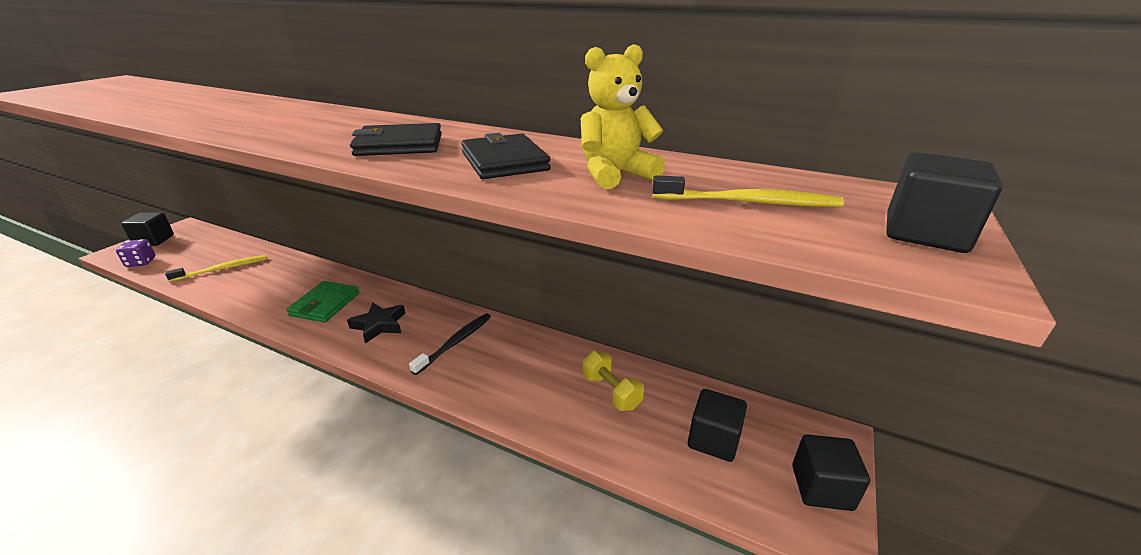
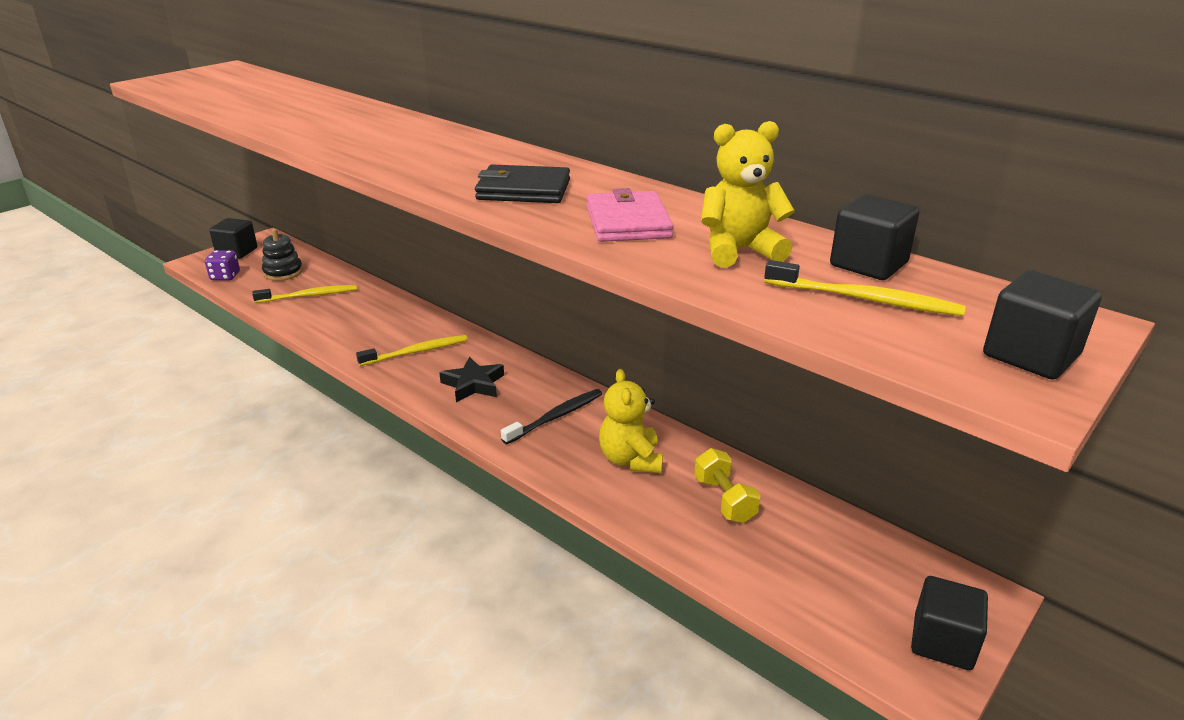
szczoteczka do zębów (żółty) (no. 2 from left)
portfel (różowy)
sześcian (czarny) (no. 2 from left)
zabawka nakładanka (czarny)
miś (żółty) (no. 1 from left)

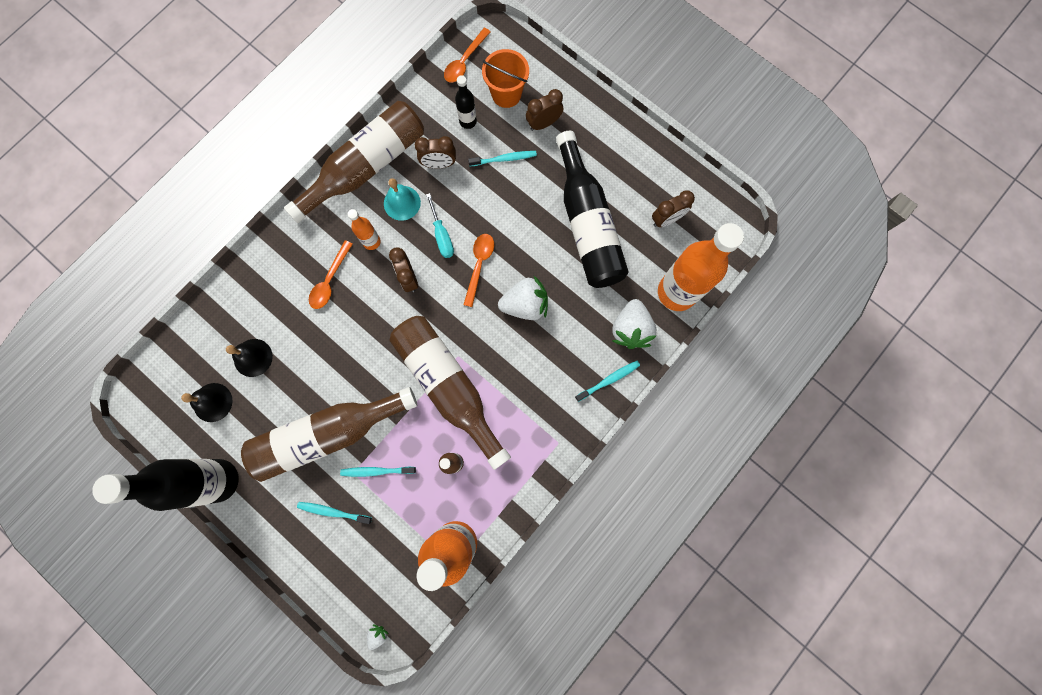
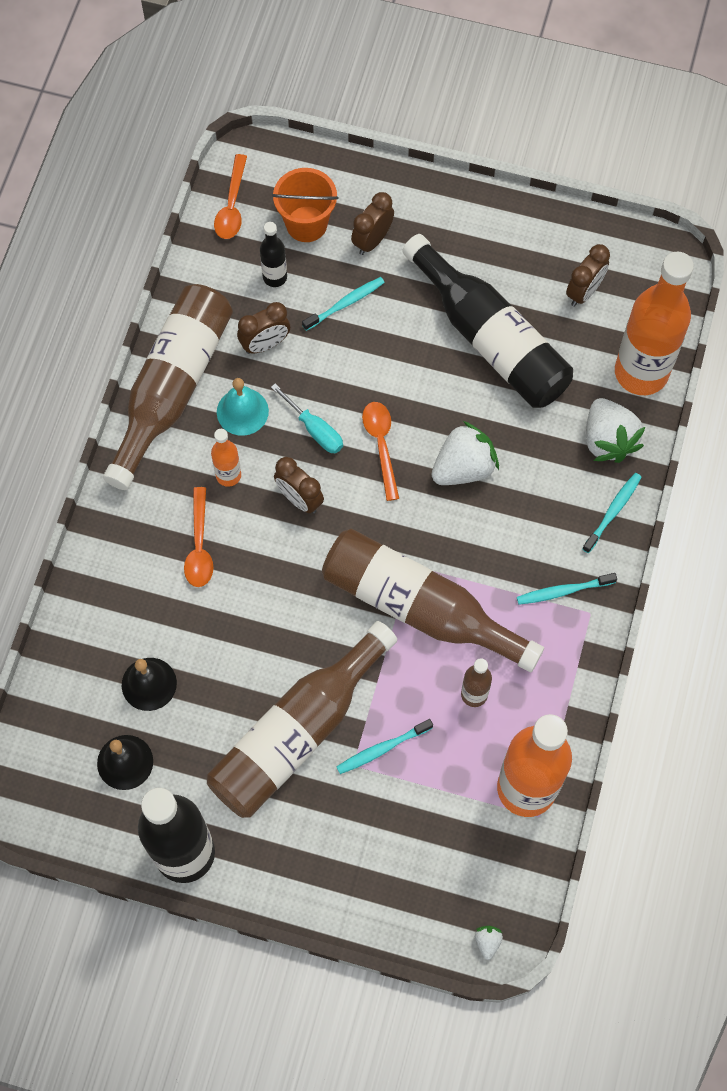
szczoteczka do zębów (turkusowy) (no. 3 from left)

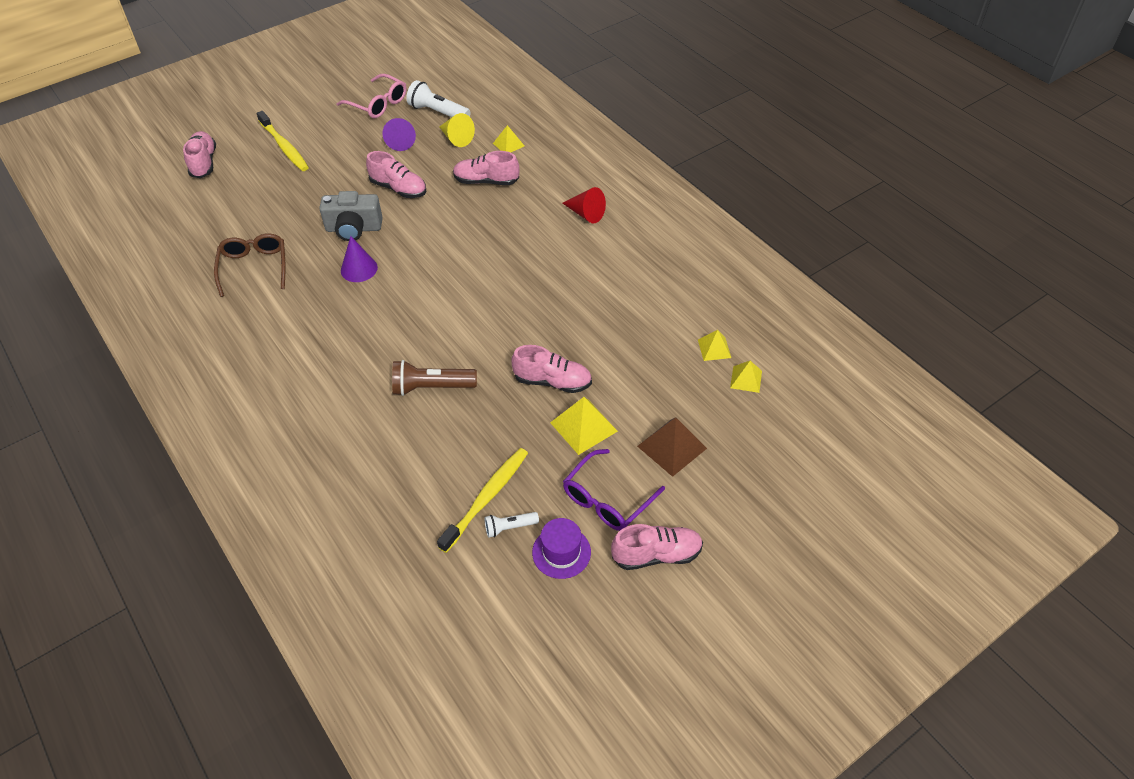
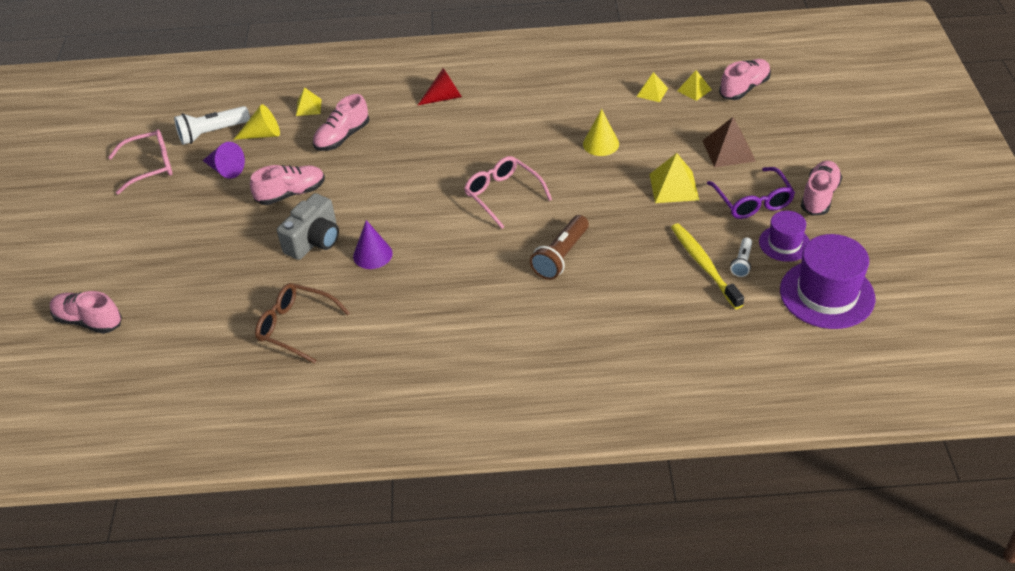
szczoteczka do zębów (żółty) (no. 1 from left in the first image)
but (różowy) (no. 4 from left)
okulary (różowy) (no. 2 from left)
stożek (żółty) (no. 2 from left)
kapelusz (fioletowy) (no. 2 from left)

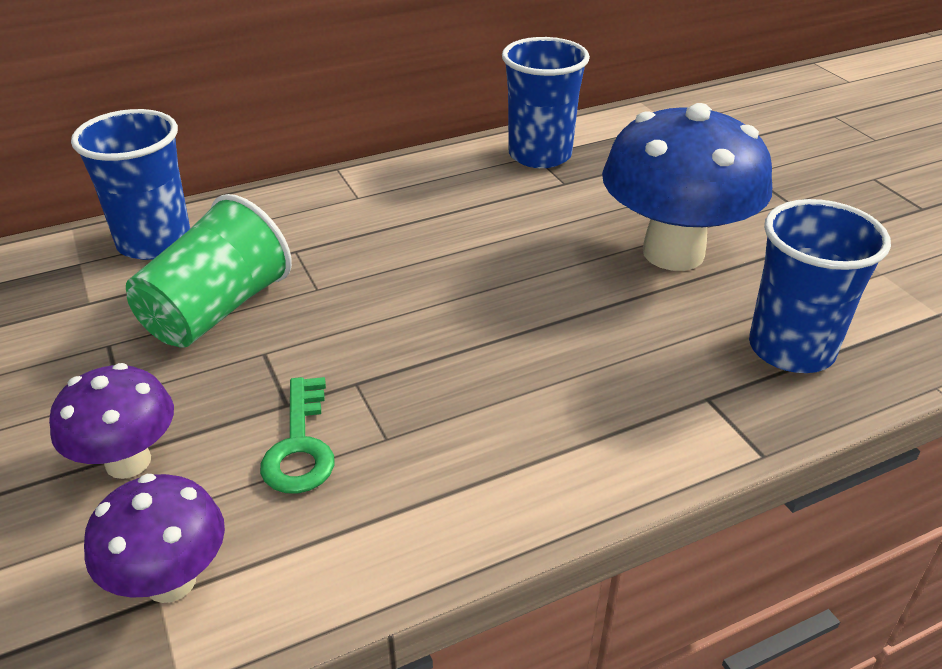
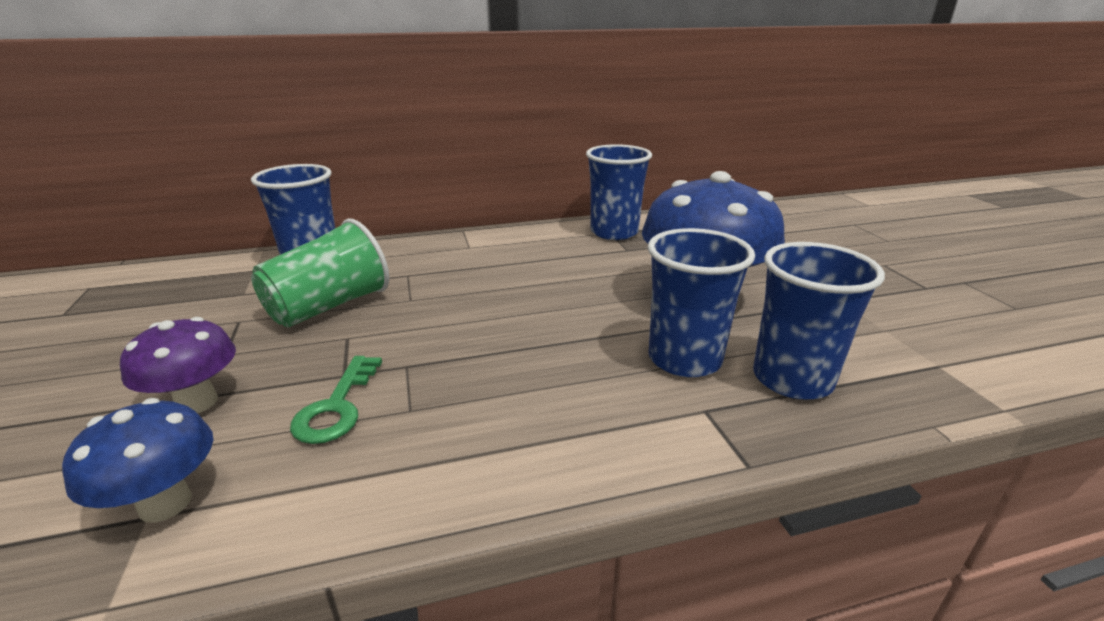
grzyb (niebieski) (no. 1 from left)
szklanka (niebieski) (no. 3 from left)

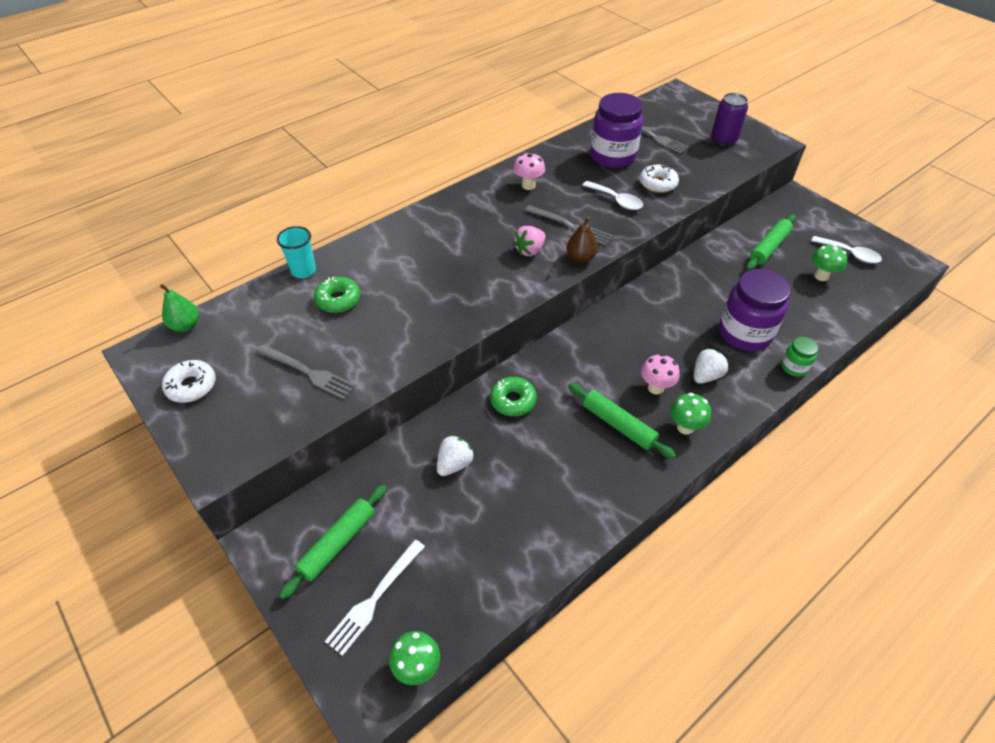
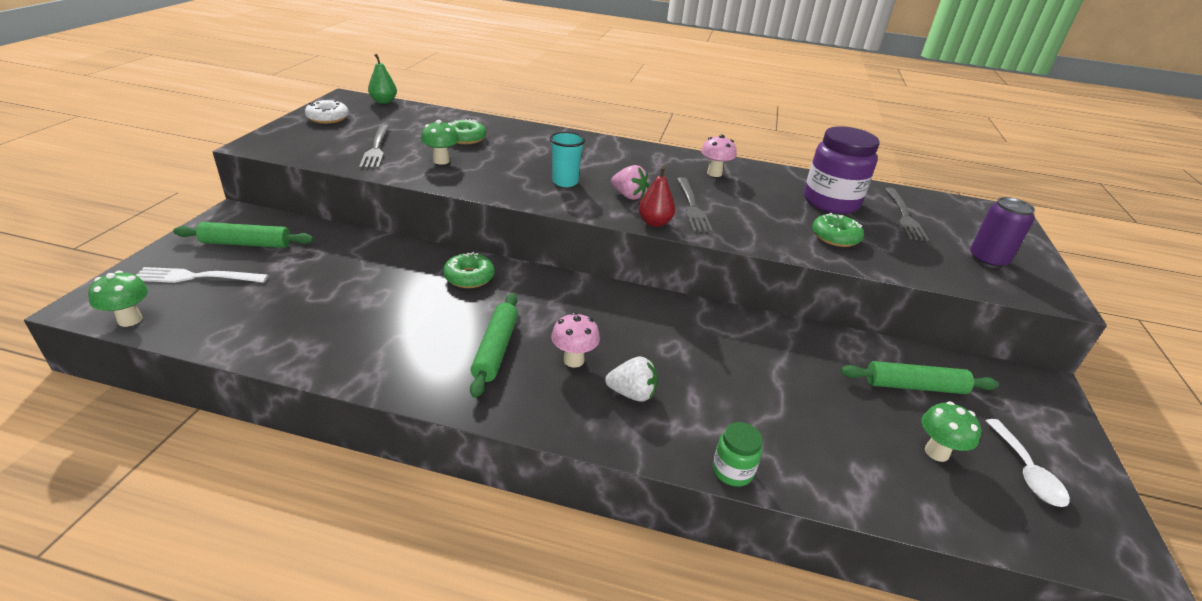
szklanka (turkusowy)
truskawka (biały) (no. 1 from left in the first image)
truskawka (różowy)
gruszka (czerwony)
łyżka (biały) (no. 1 from left in the first image)
donut (zielony) (no. 3 from left)
grzyb (zielony) (no. 2 from left)
słoik (fioletowy) (no. 2 from left in the first image)

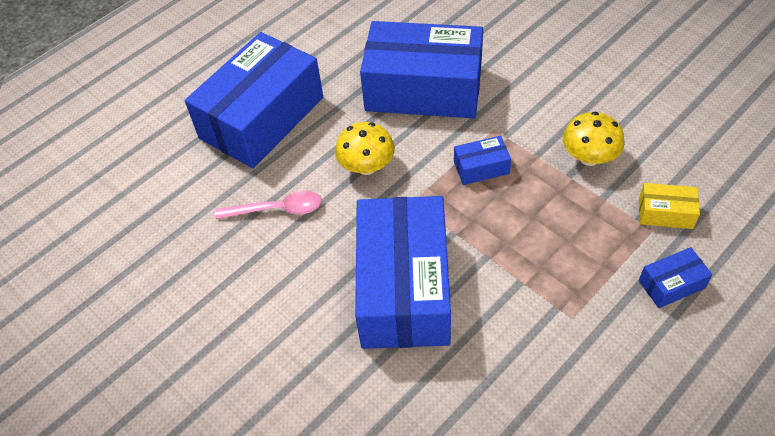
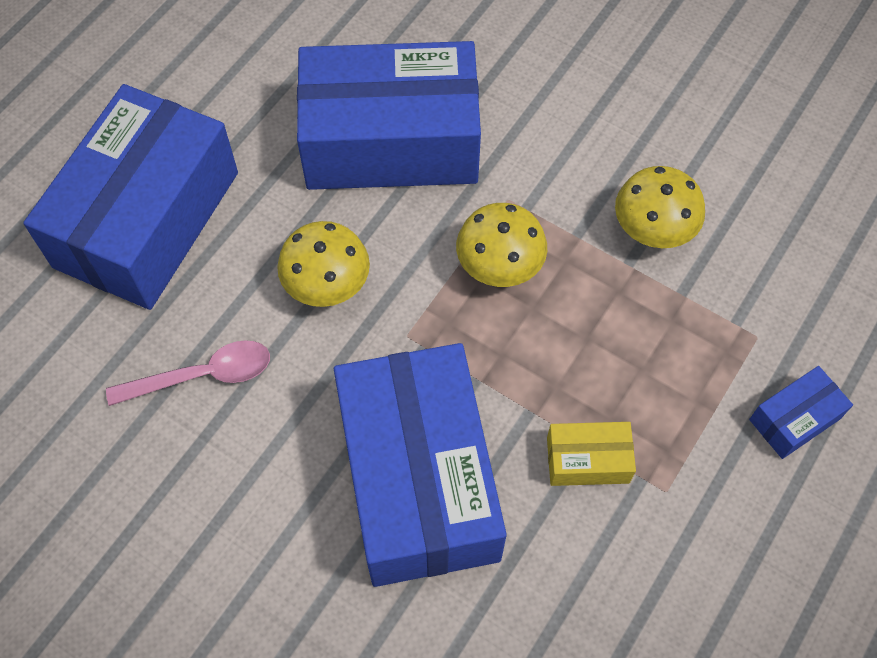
grzyb (żółty) (no. 2 from left)
pudełko (żółty)

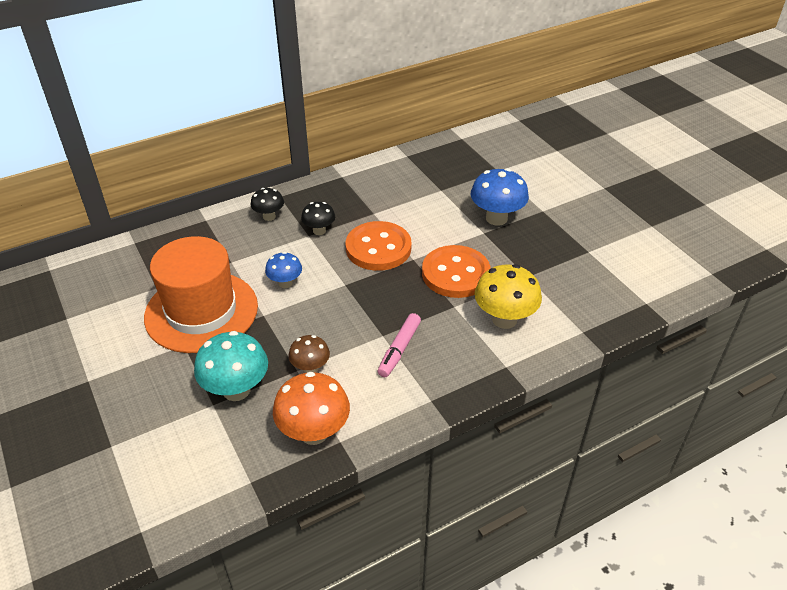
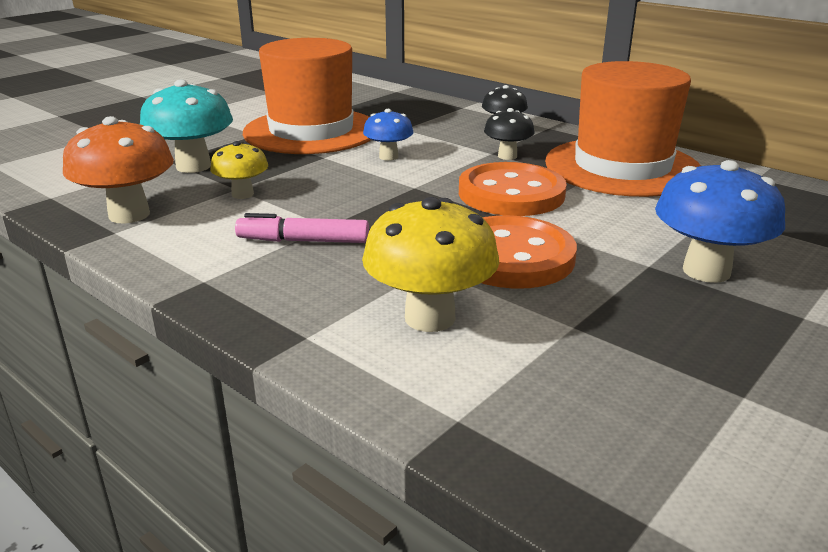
grzyb (żółty) (no. 1 from left)
kapelusz (pomarańczowy) (no. 2 from left)

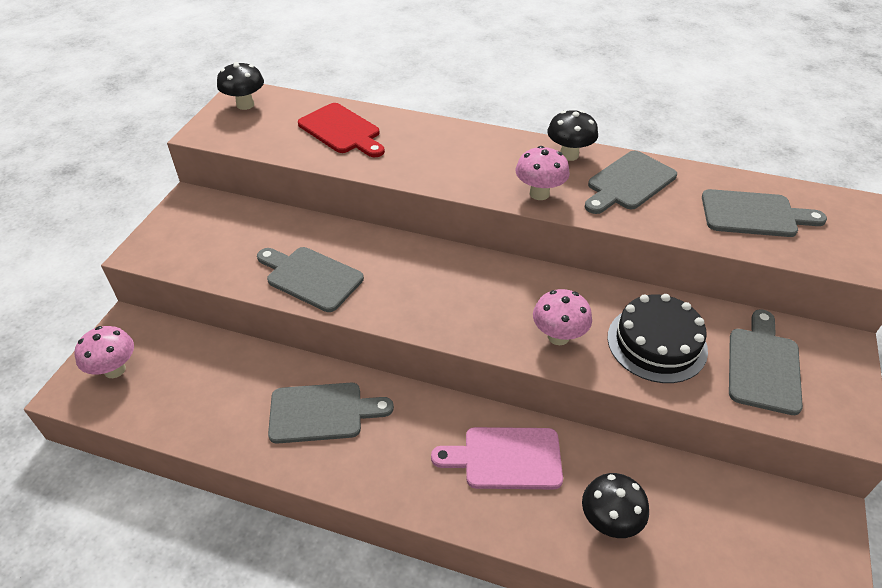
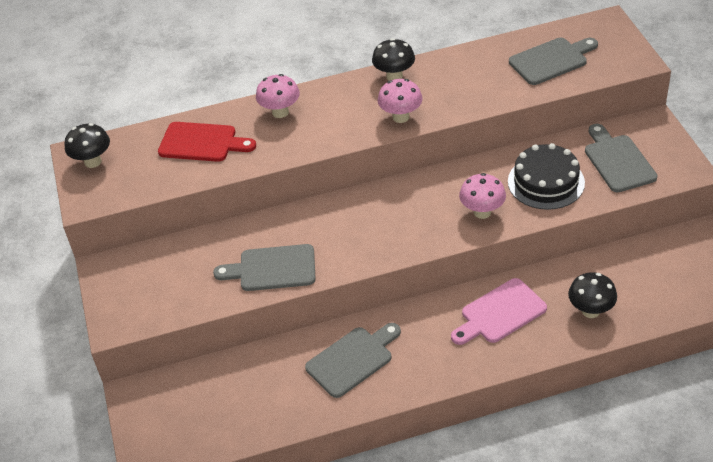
grzyb (różowy) (no. 1 from left)
deska do krojenia (szary) (no. 3 from left in the first image)

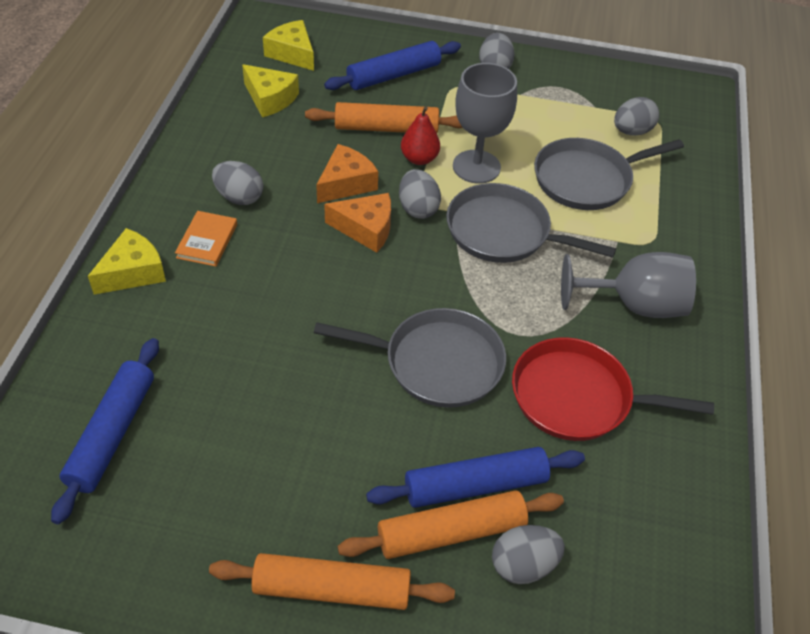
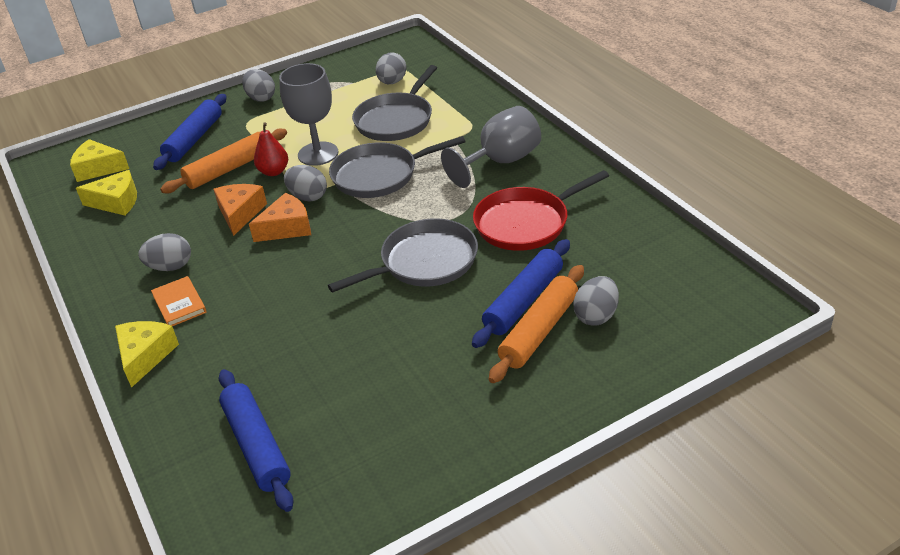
wałek do ciasta (pomarańczowy) (no. 1 from left in the first image)

